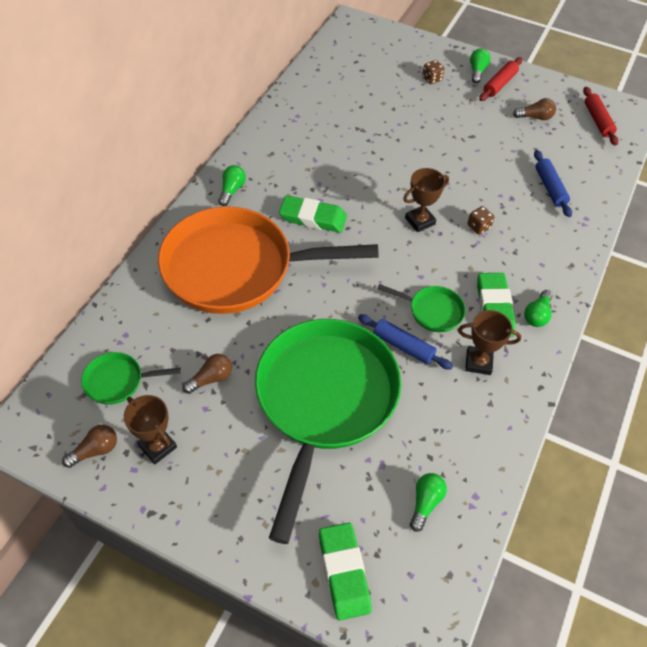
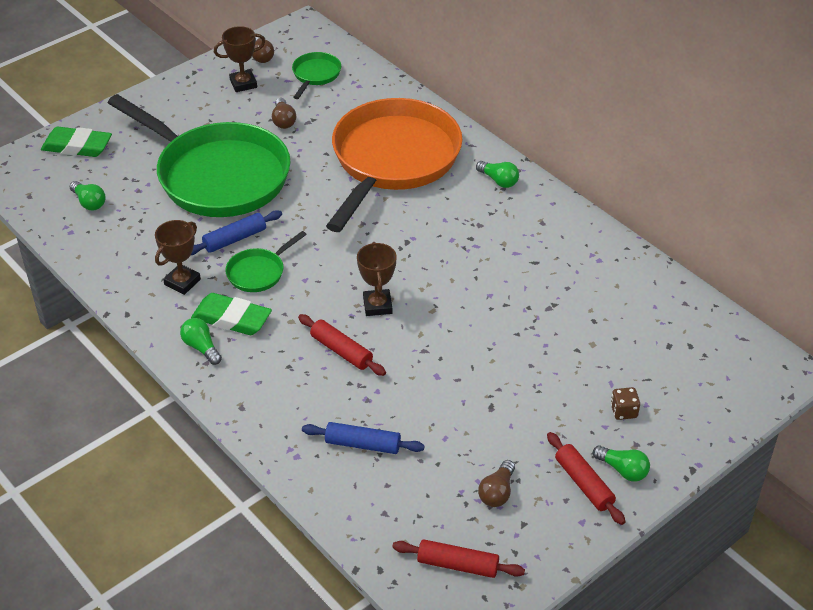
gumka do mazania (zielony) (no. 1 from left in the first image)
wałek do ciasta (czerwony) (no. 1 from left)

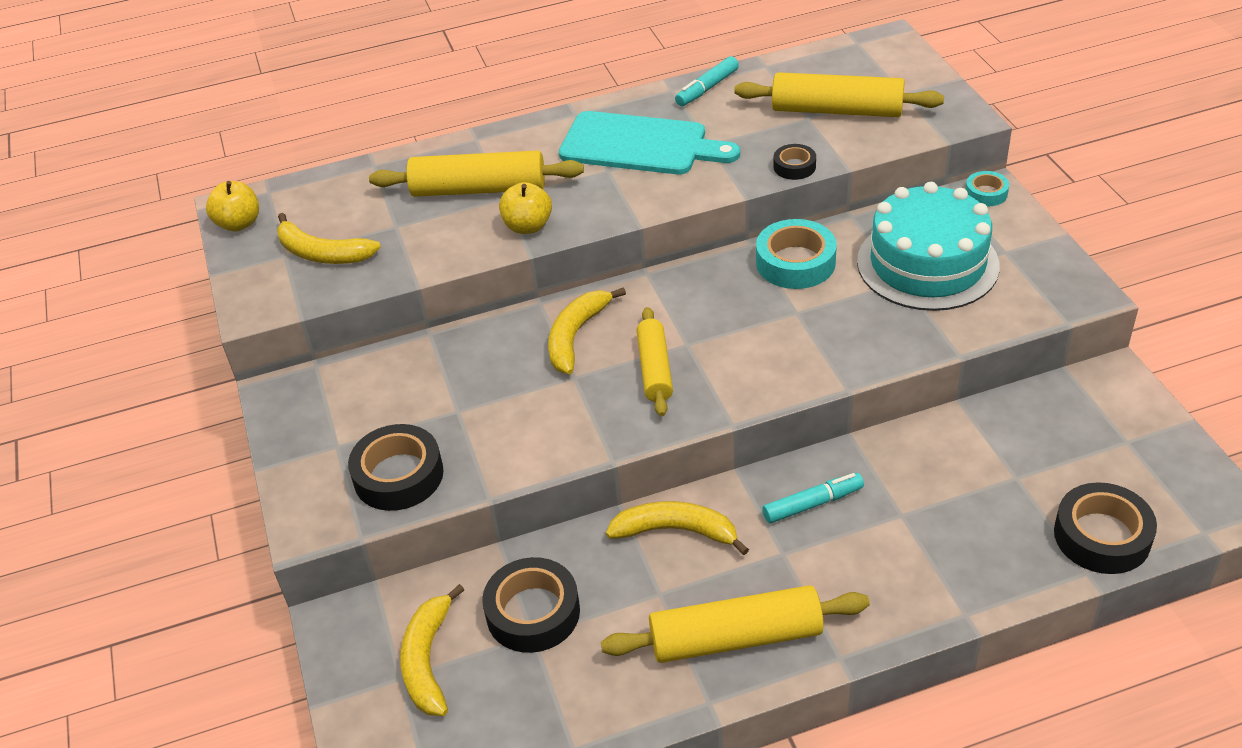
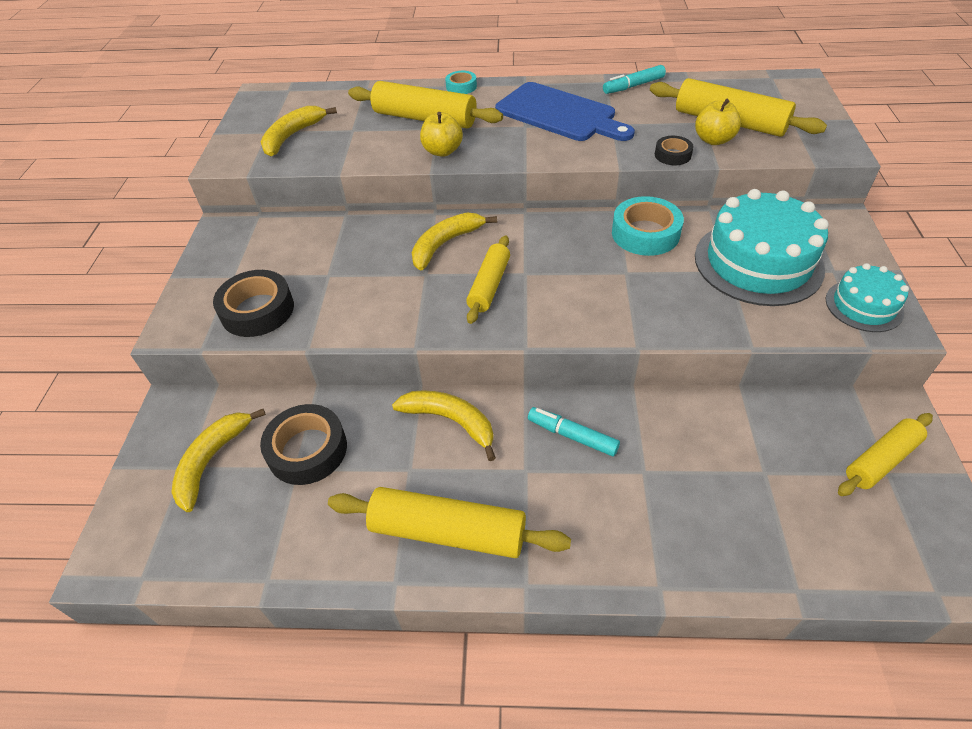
jabłko (żółty) (no. 2 from left)
banan (żółty) (no. 2 from left)
deska do krojenia (niebieski)
flamaster (turkusowy) (no. 1 from left)
taśma klejąca (turkusowy) (no. 1 from left)
taśma klejąca (czarny) (no. 4 from left in the first image)
tort (turkusowy) (no. 2 from left)
wałek do ciasta (żółty) (no. 5 from left)

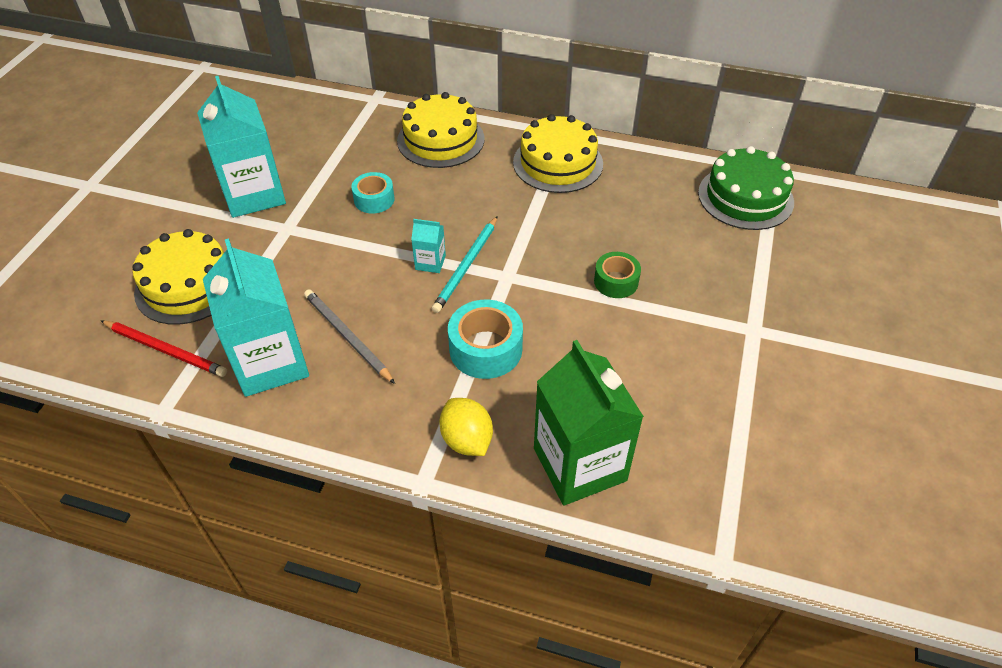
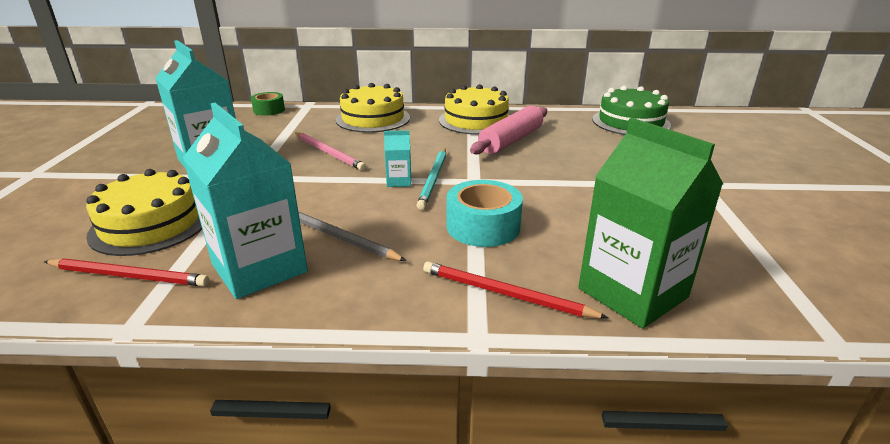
ołówek (różowy)
ołówek (czerwony) (no. 2 from left)
taśma klejąca (zielony)
wałek do ciasta (różowy)

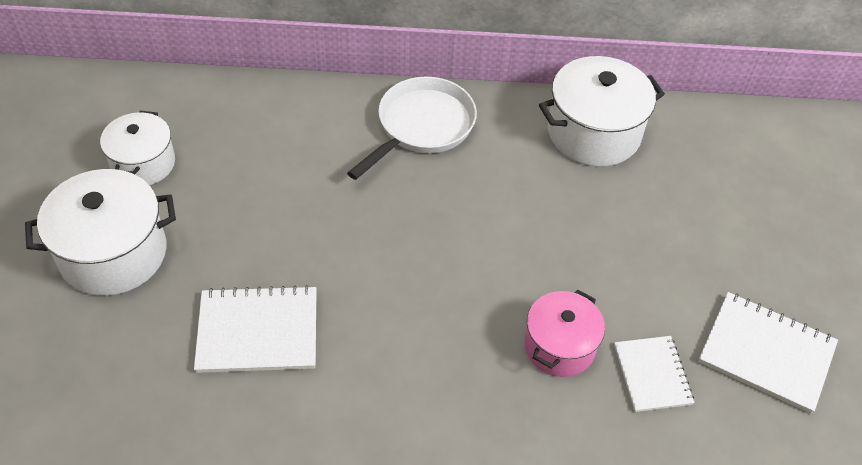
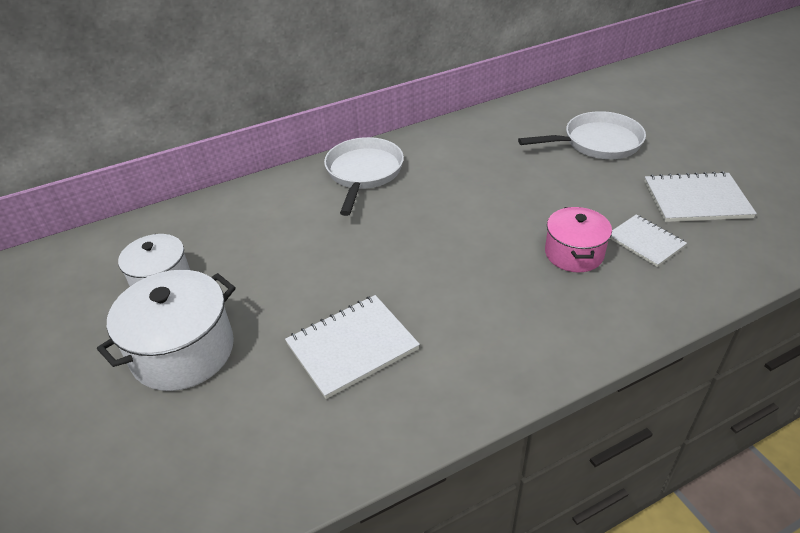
garnek (biały) (no. 3 from left in the first image)
patelnia (biały) (no. 2 from left)

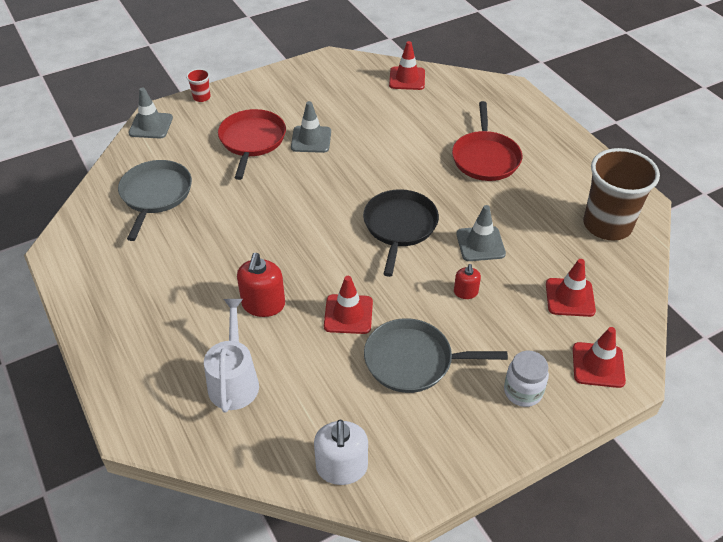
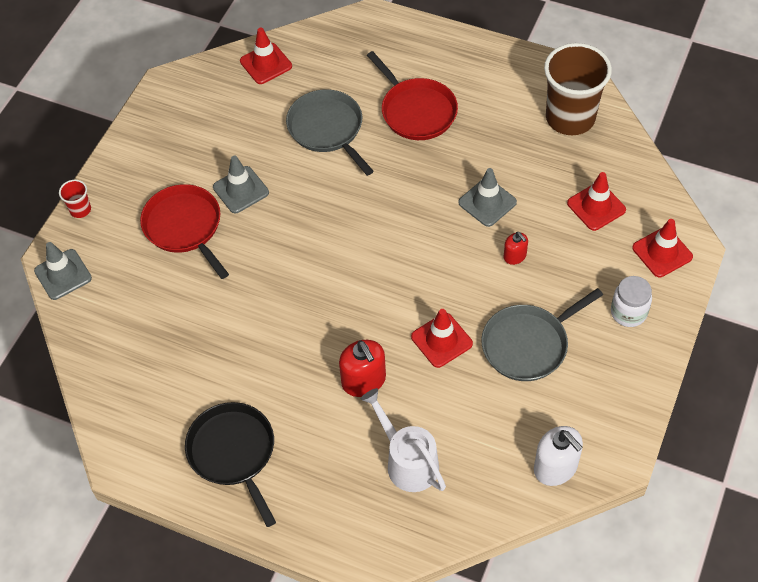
patelnia (szary) (no. 1 from left)
patelnia (czarny)

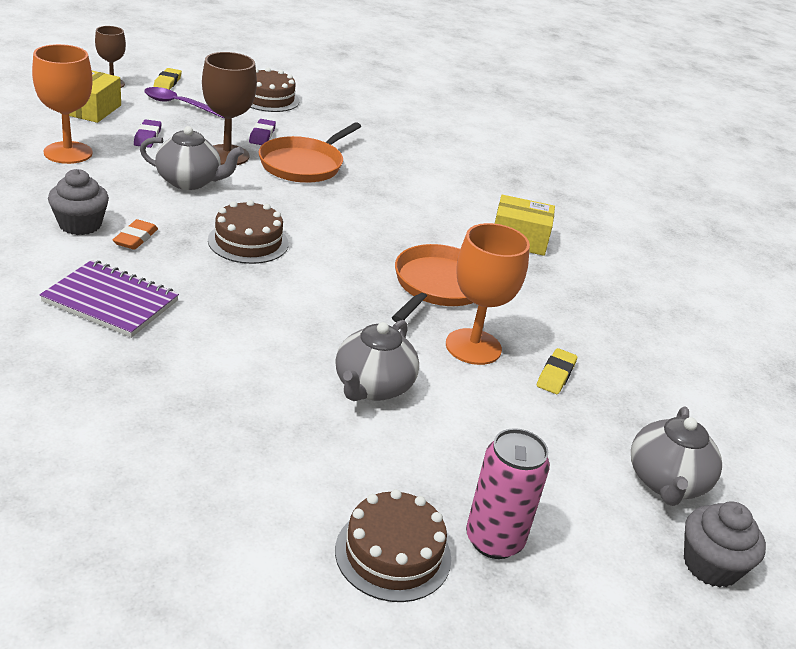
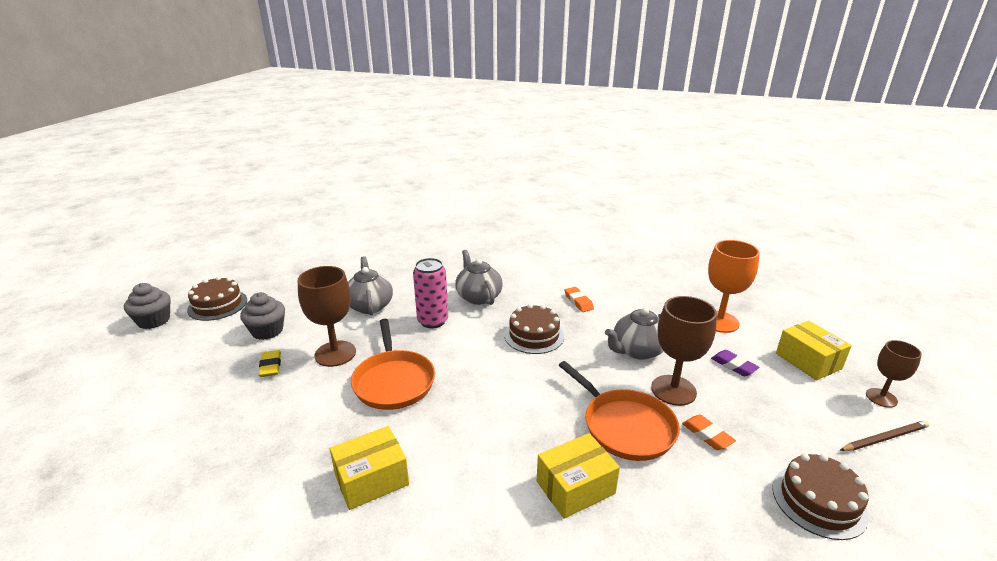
zeszyt (fioletowy)
muffinka (szary) (no. 2 from left)
łyżka (fioletowy)
ołówek (brązowy)
gumka do mazania (pomarańczowy) (no. 2 from left)
patelnia (pomarańczowy) (no. 2 from left)
tort (brązowy) (no. 1 from left)
kielich (brązowy) (no. 1 from left)
puszka (różowy)
imbryk (szary) (no. 2 from left)
pudełko (żółty) (no. 2 from left)

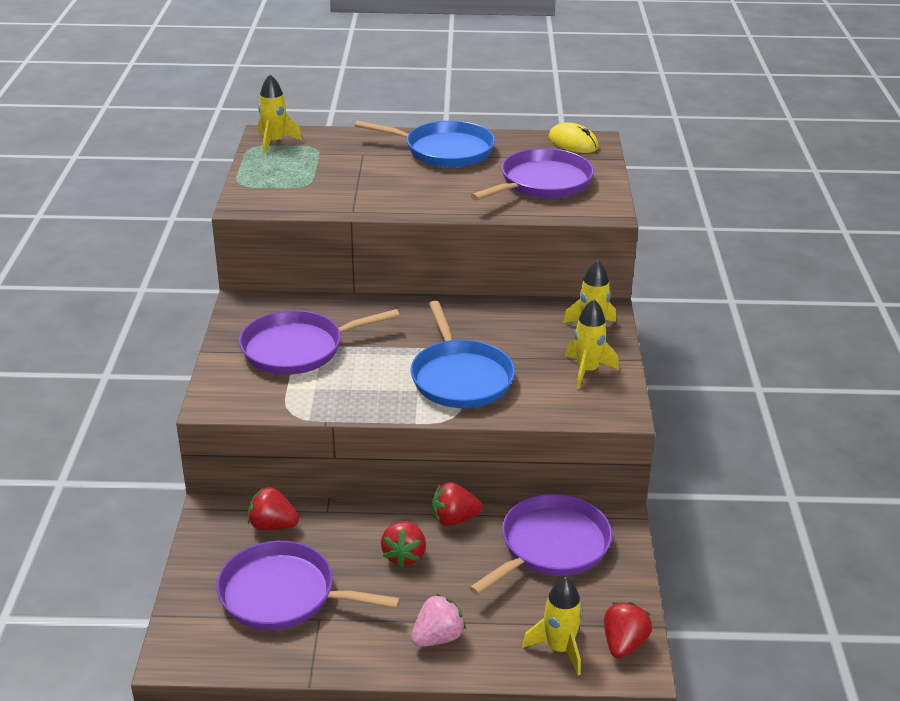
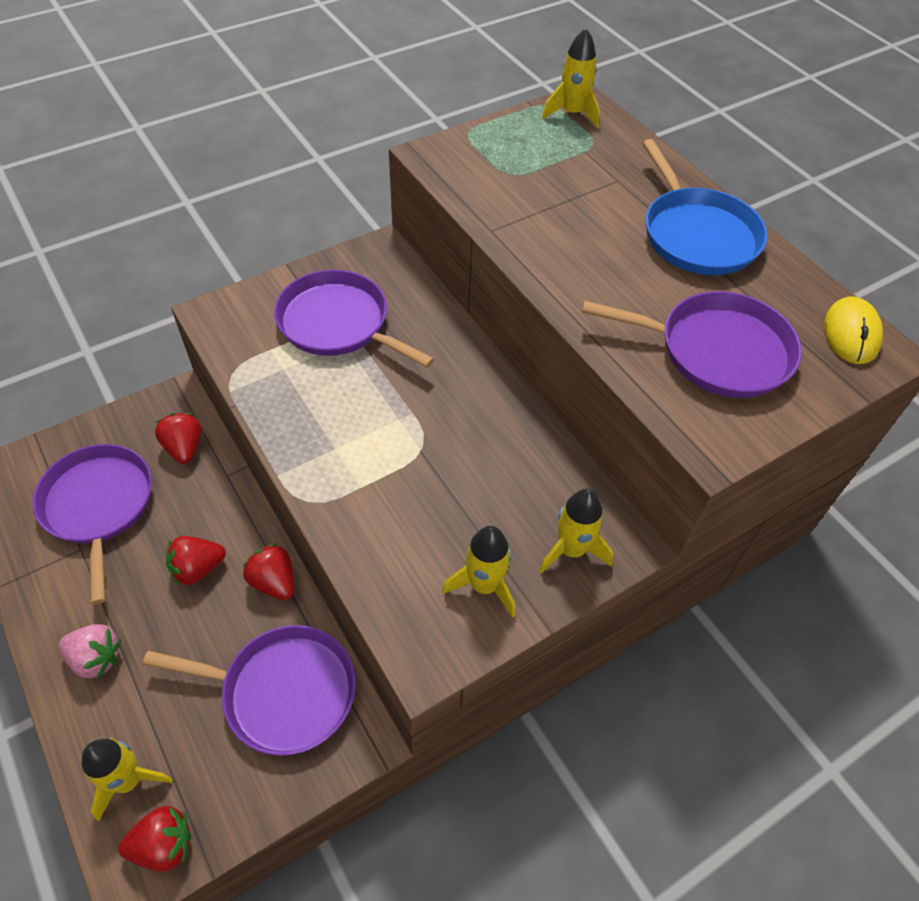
patelnia (niebieski) (no. 2 from left in the first image)

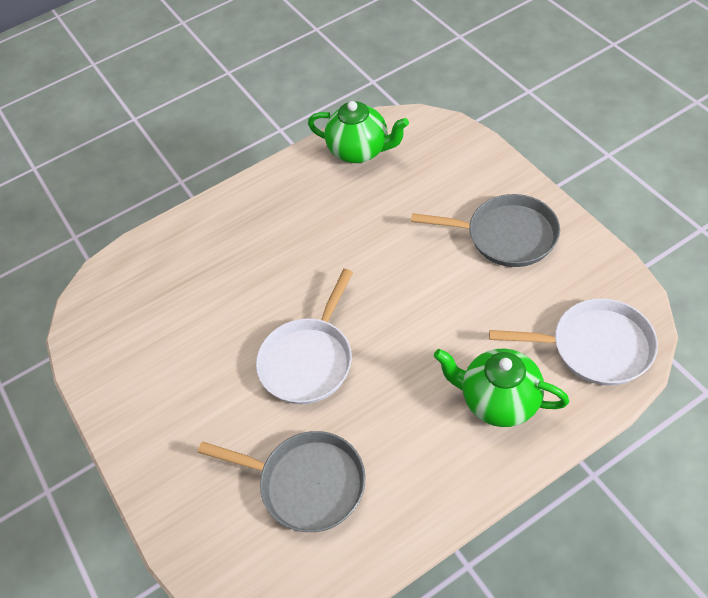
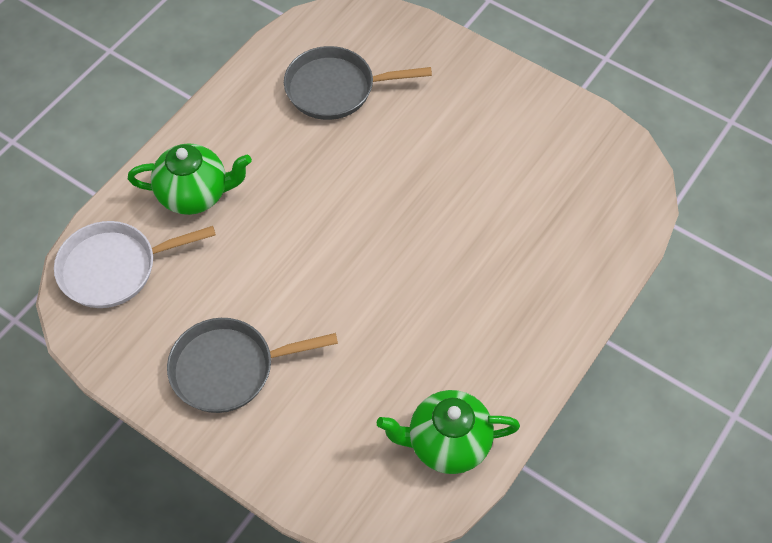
patelnia (biały) (no. 1 from left in the first image)

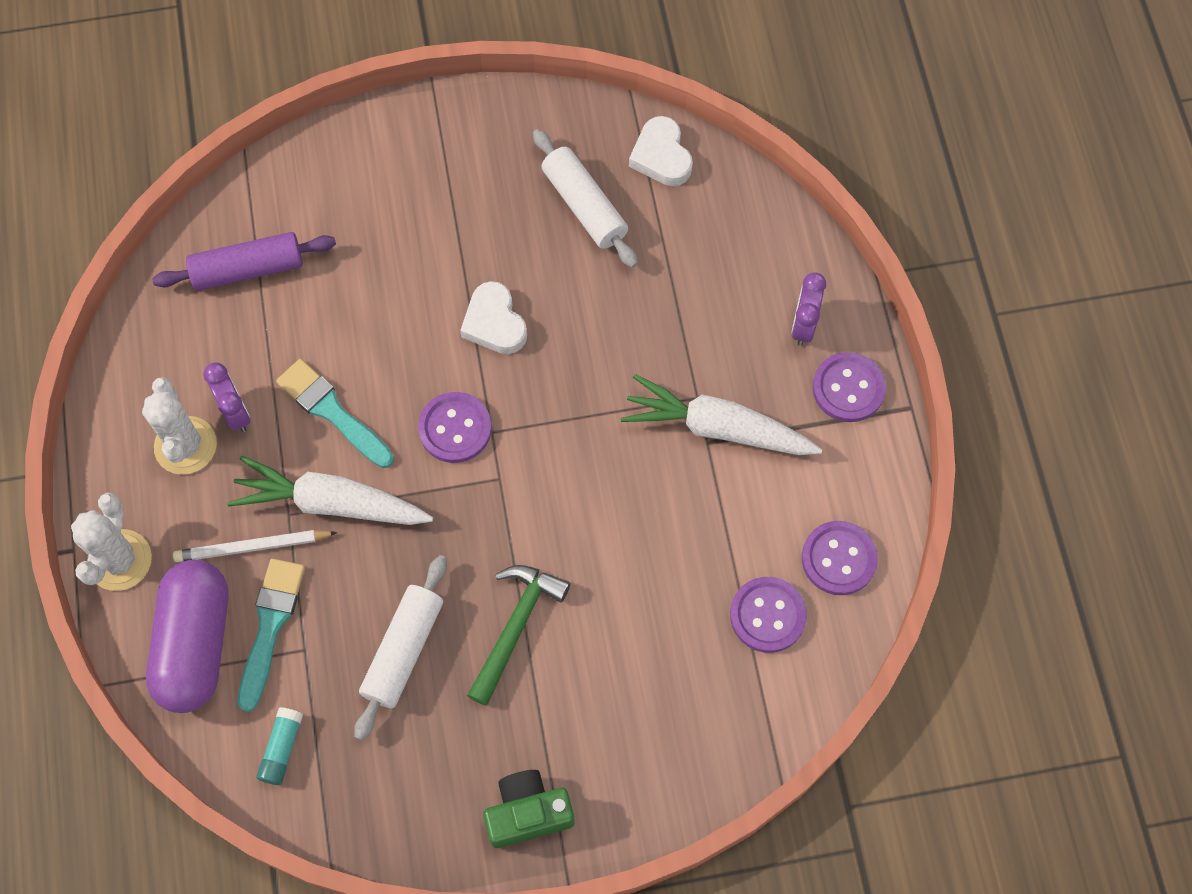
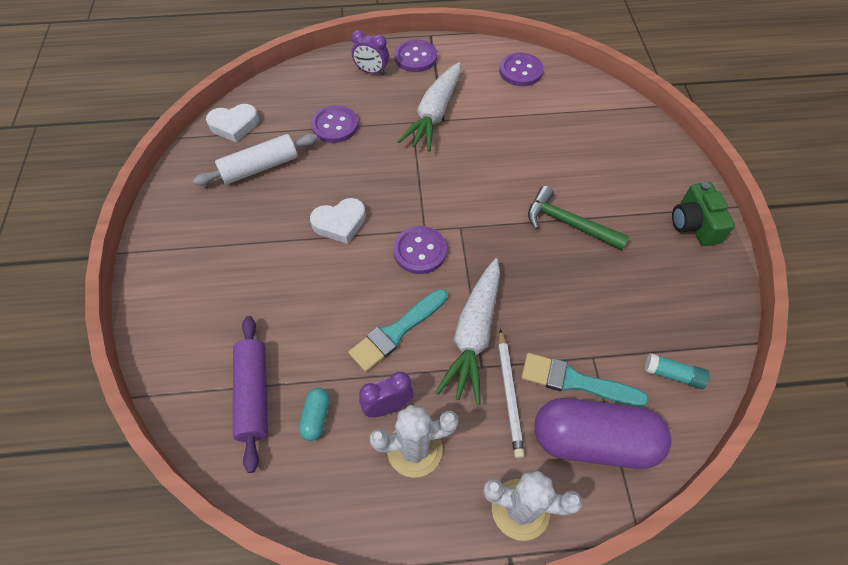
wałek do ciasta (biały) (no. 1 from left in the first image)
guzik (fioletowy) (no. 1 from left)
kapsułka (turkusowy)

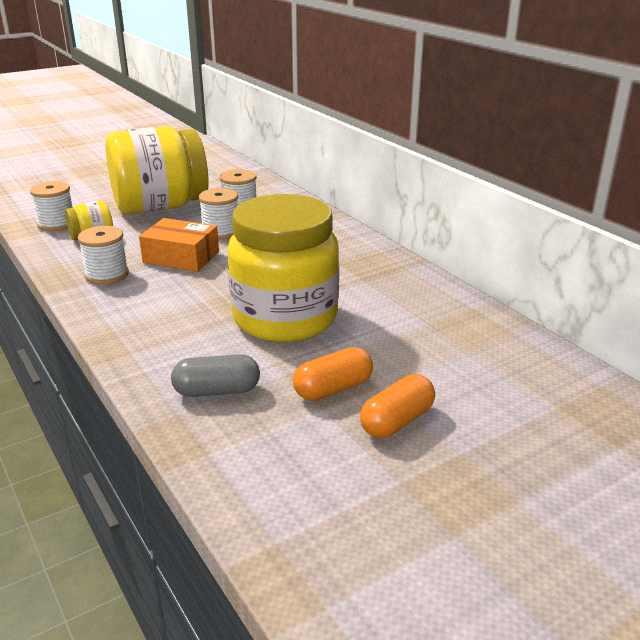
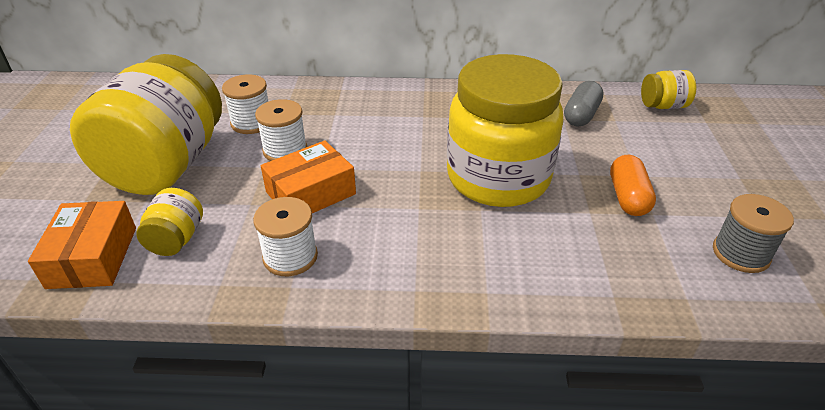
pudełko (pomarańczowy) (no. 1 from left)
kapsułka (szary)
kapsułka (pomarańczowy) (no. 2 from left in the first image)
słoik (żółty) (no. 4 from left)
szpulka (szary)

